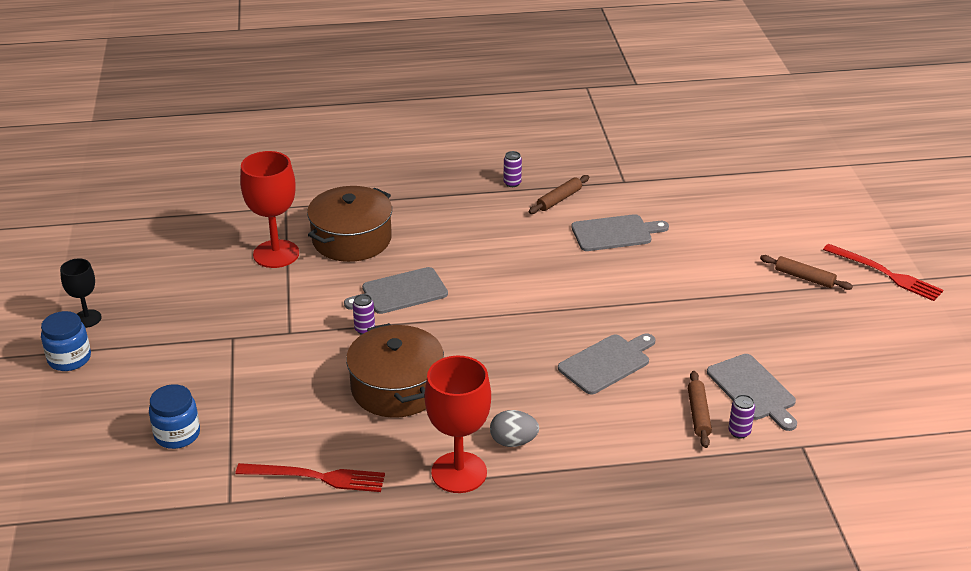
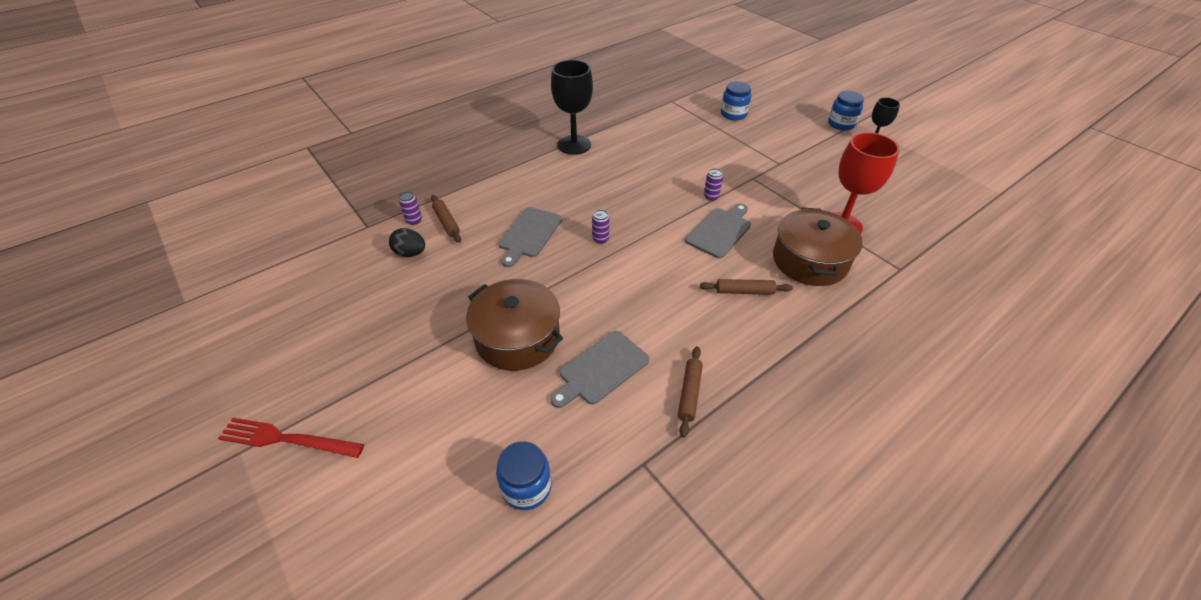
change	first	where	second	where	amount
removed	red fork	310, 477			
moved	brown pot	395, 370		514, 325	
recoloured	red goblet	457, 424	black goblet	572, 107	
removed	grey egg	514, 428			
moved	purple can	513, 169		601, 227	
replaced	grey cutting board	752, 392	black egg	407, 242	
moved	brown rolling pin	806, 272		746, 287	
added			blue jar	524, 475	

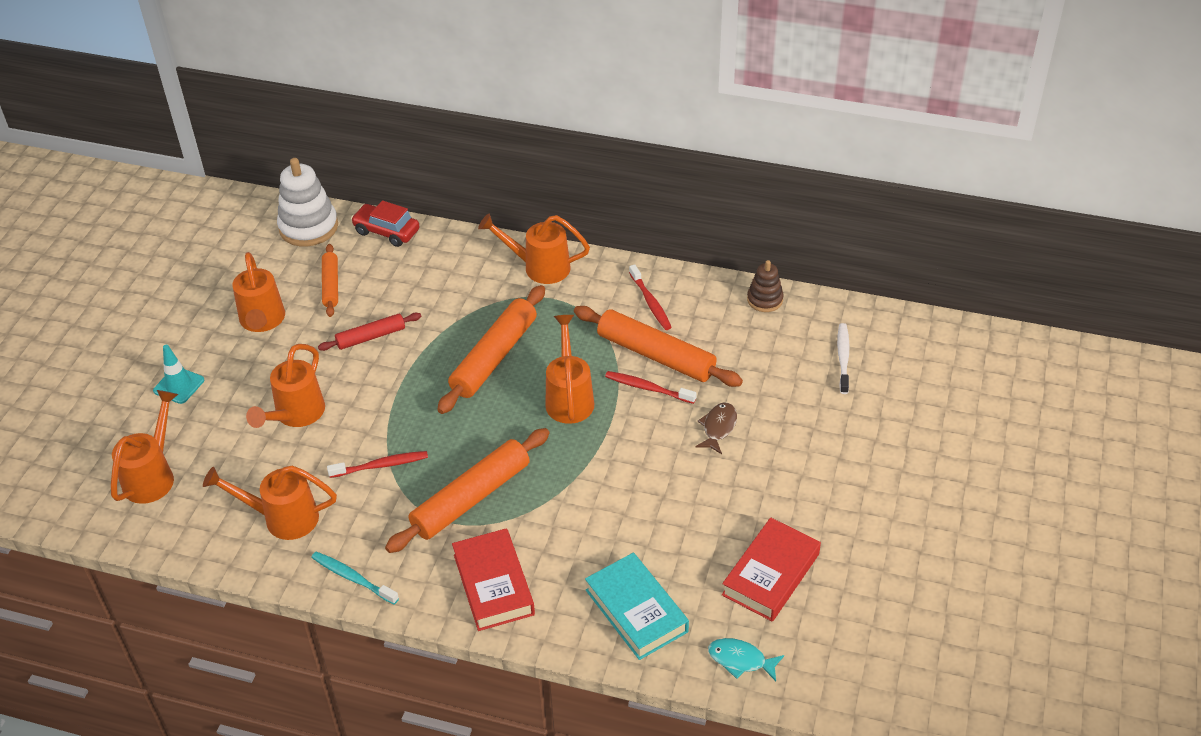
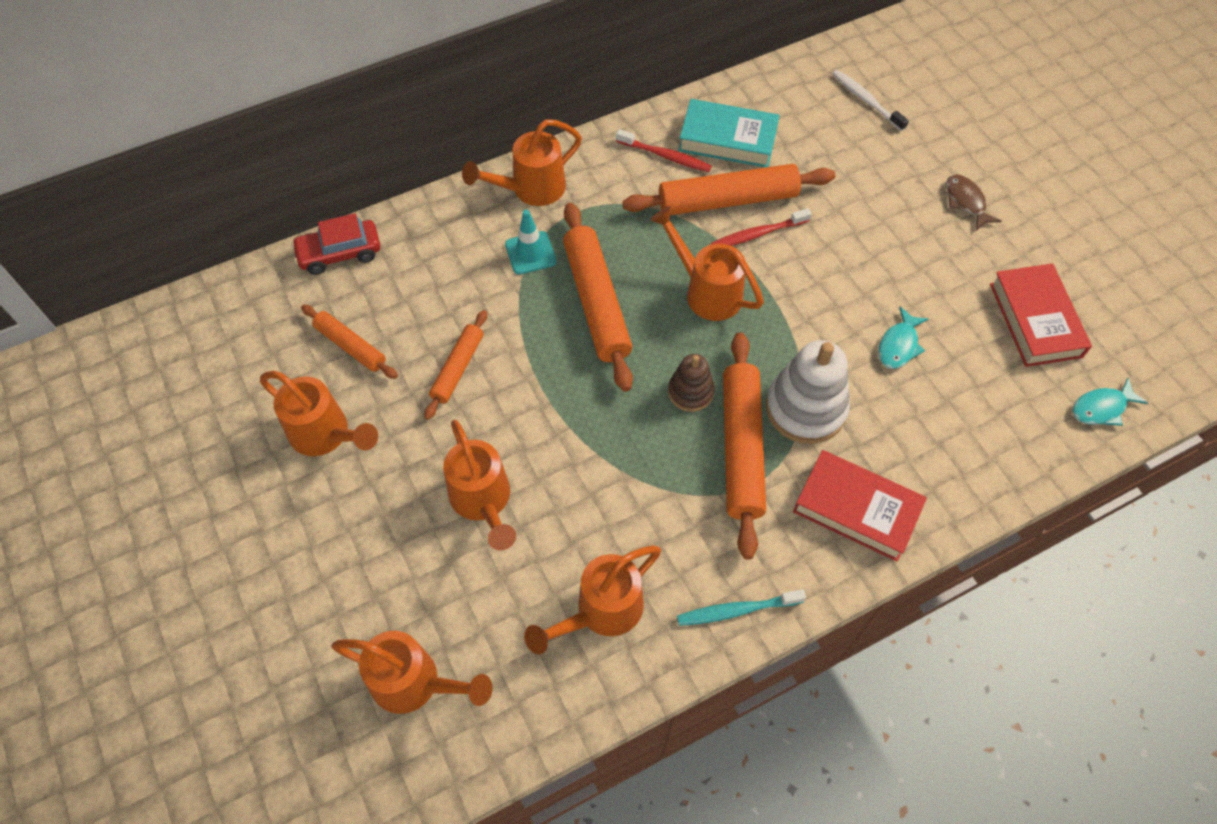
change	first	where	second	where	amount
turned	orange watering can	144, 447		412, 672	135 degrees clockwise
moved	turquoise traffic cone	178, 374		531, 241	
moved	white stacking toy	307, 202		808, 392	
recoloured	red rolling pin	369, 332	orange rolling pin	455, 365	
removed	red toothbrush	377, 464			
moved	turquoise book	637, 606		729, 133	
moved	brown fish	716, 428		973, 202	
moved	brown stacking toy	765, 286		691, 383	
added			turquoise fish	903, 338	

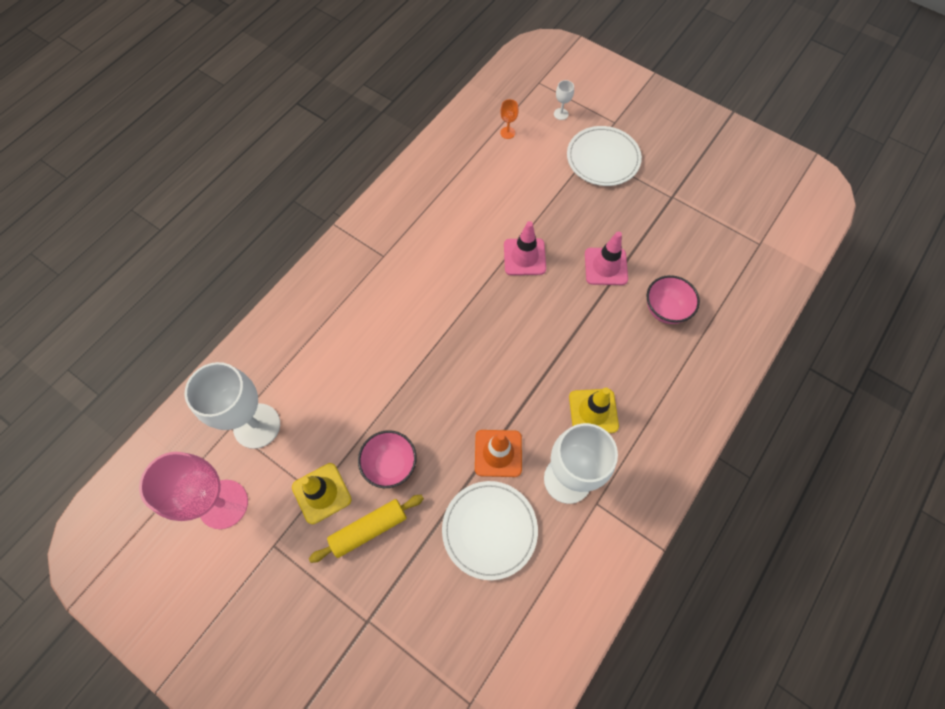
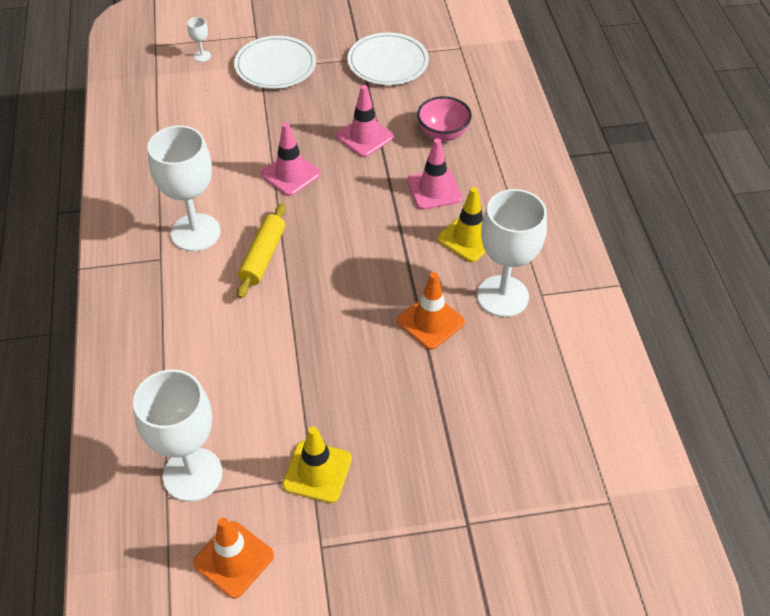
change	first	where	second	where	amount
replaced	pink goblet	193, 490	orange traffic cone	233, 558	
moved	yellow rolling pin	366, 529		261, 251	
removed	pink bowl	387, 459			
moved	white plate	490, 530		388, 58	
removed	orange goblet	509, 119			
added			white goblet	184, 188	
added			pink traffic cone	434, 174	

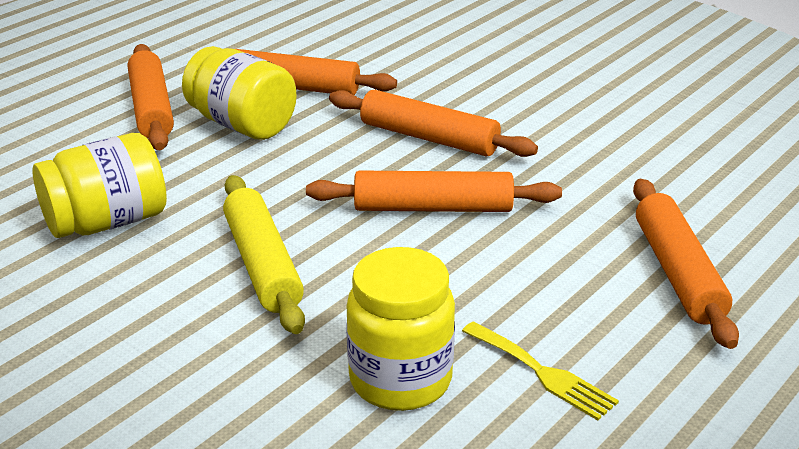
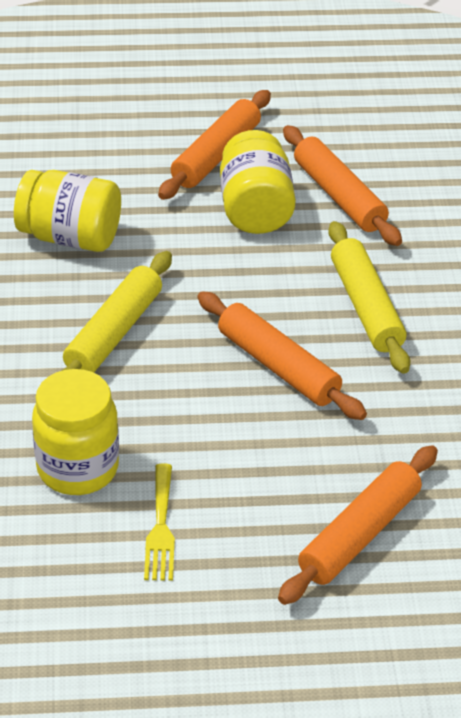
change	first	where	second	where	amount
recoloured	orange rolling pin	433, 123	yellow rolling pin	369, 297	

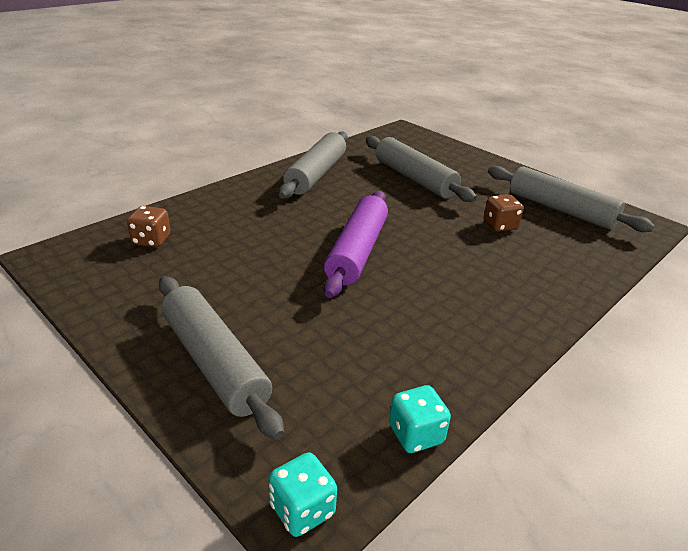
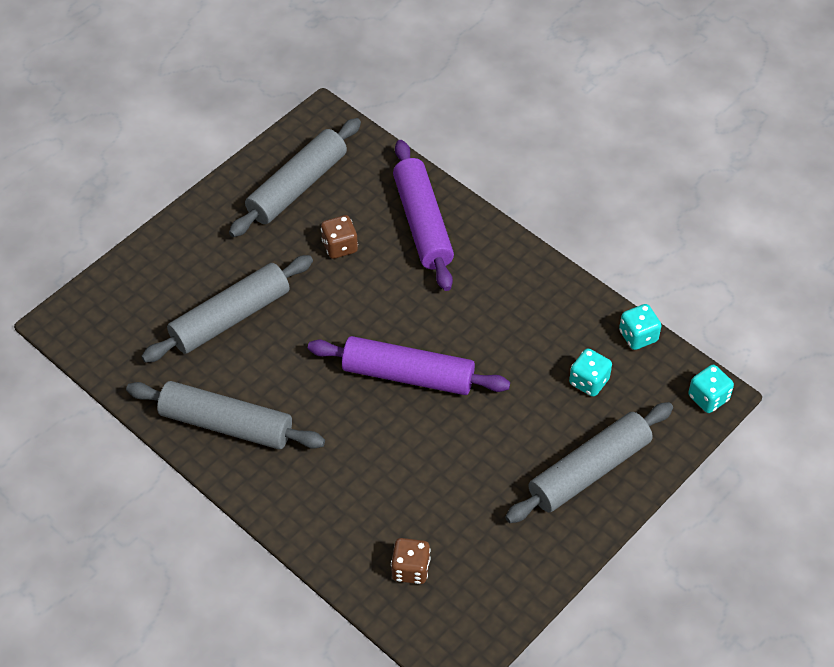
change	first	where	second	where	amount
added			purple rolling pin	423, 215	
added			turquoise dice	590, 372	

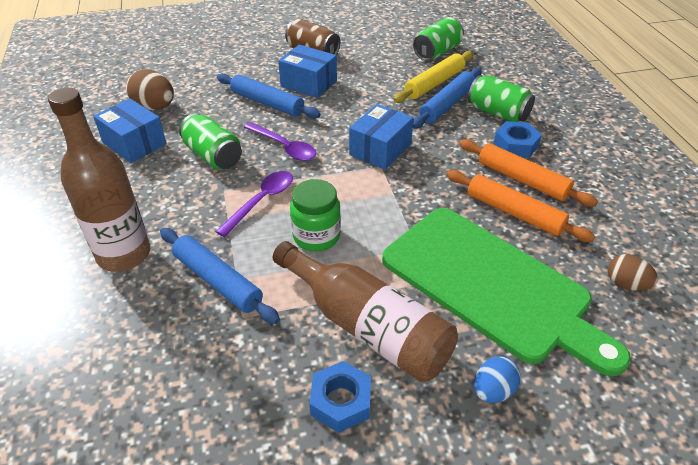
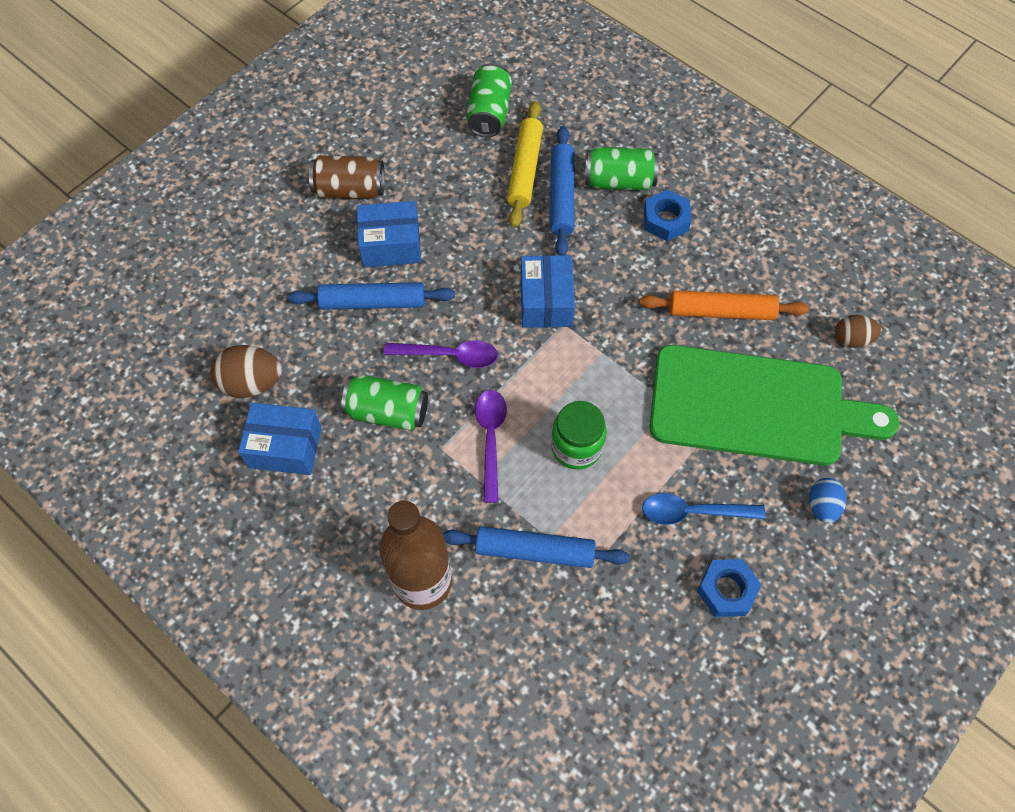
change	first	where	second	where	amount
replaced	brown bottle	365, 311	blue spoon	703, 509	
removed	orange rolling pin	528, 173			

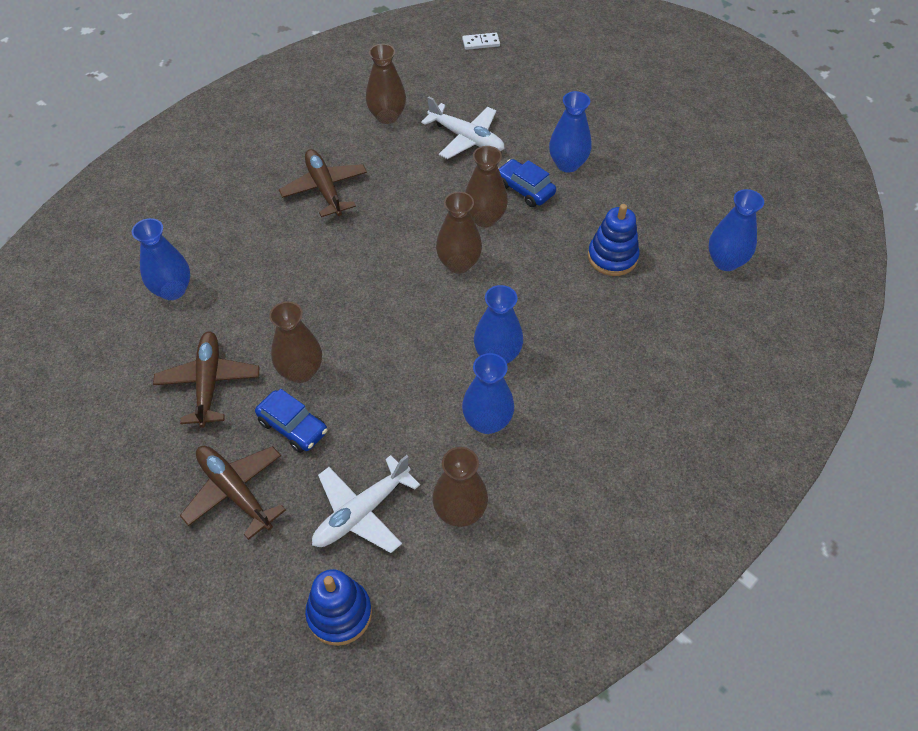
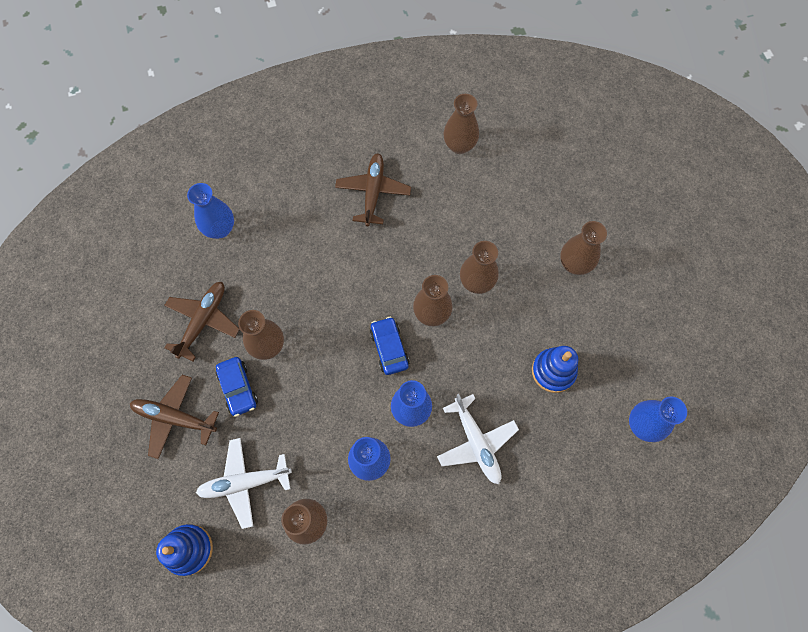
change	first	where	second	where	amount
turned	brown plane	233, 493		174, 417	60 degrees counterclockwise
moved	white plane	463, 127		478, 439	
removed	white domino	481, 41			
moved	blue car	527, 183		389, 346	
recoloured	blue vase	570, 131	brown vase	583, 248	

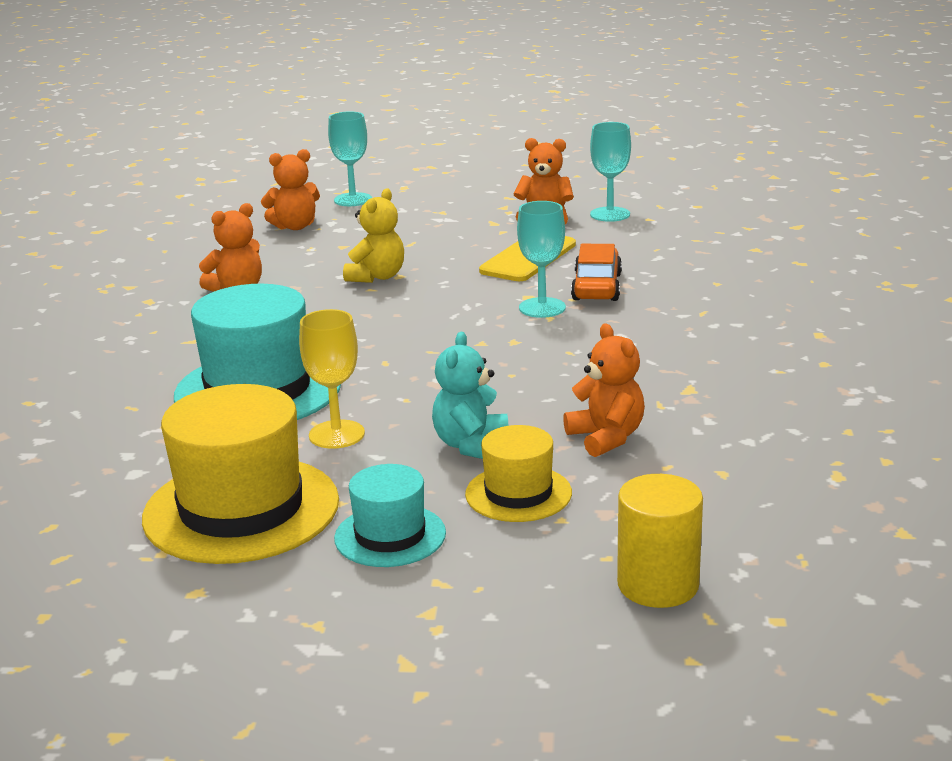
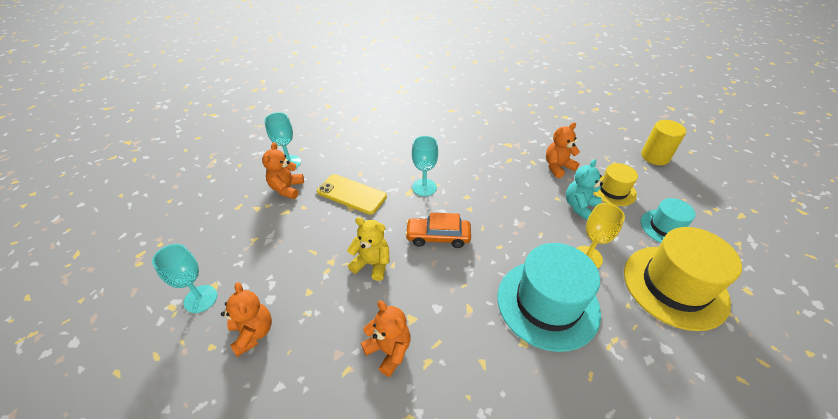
change	first	where	second	where	amount
turned	turquoise teddy bear	470, 395		584, 189	120 degrees clockwise
moved	orange car	596, 272		438, 230	

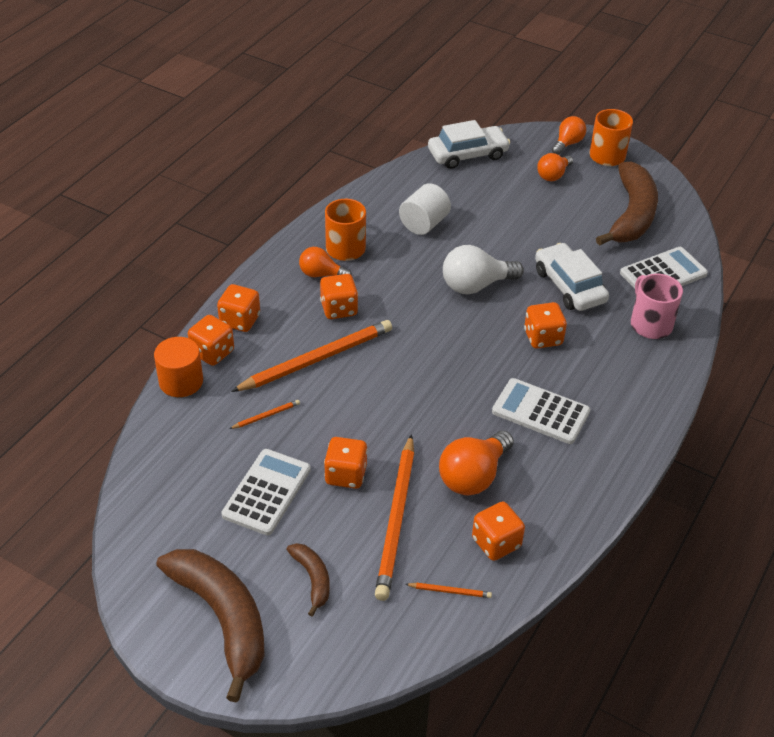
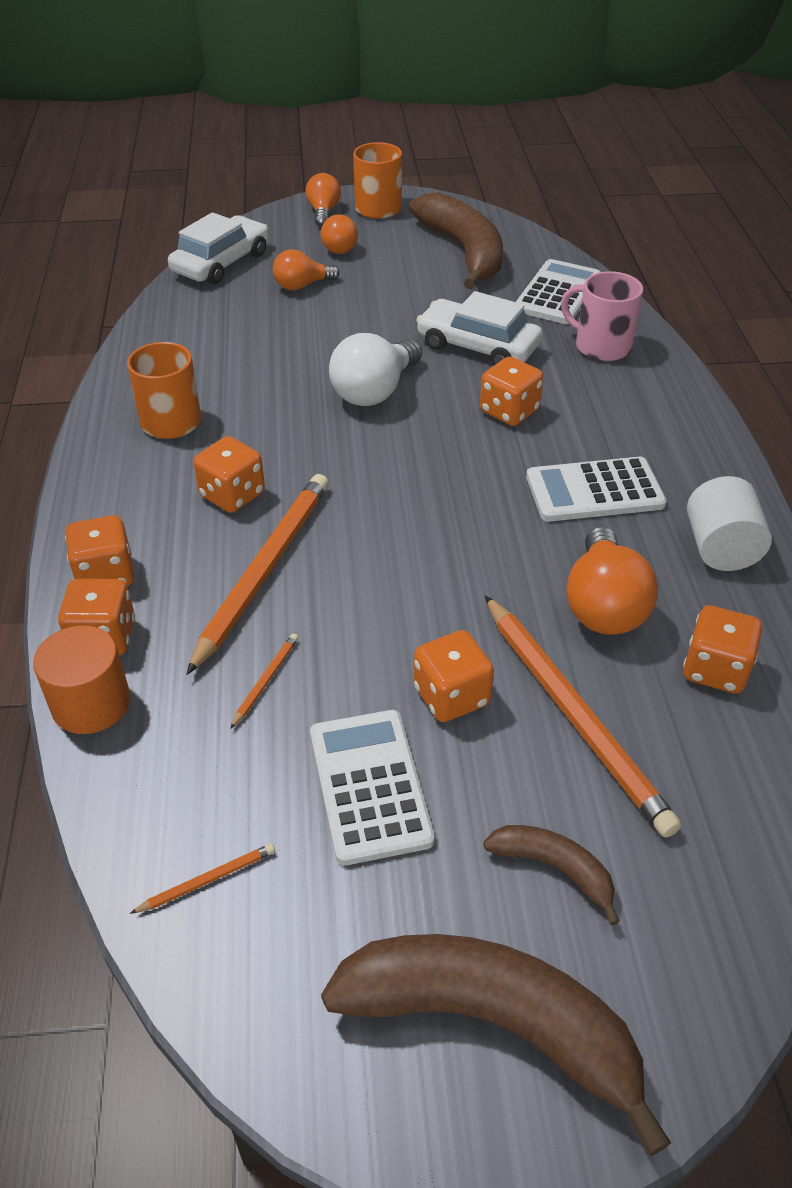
change	first	where	second	where	amount
moved	orange light bulb	325, 262		306, 270	
moved	white cylinder	425, 209		729, 523	
moved	orange pencil	448, 590		202, 879	

